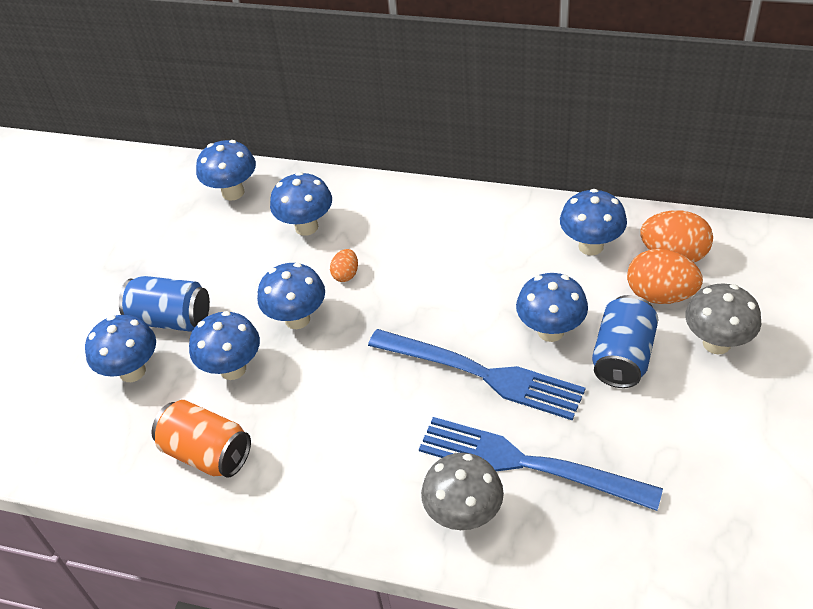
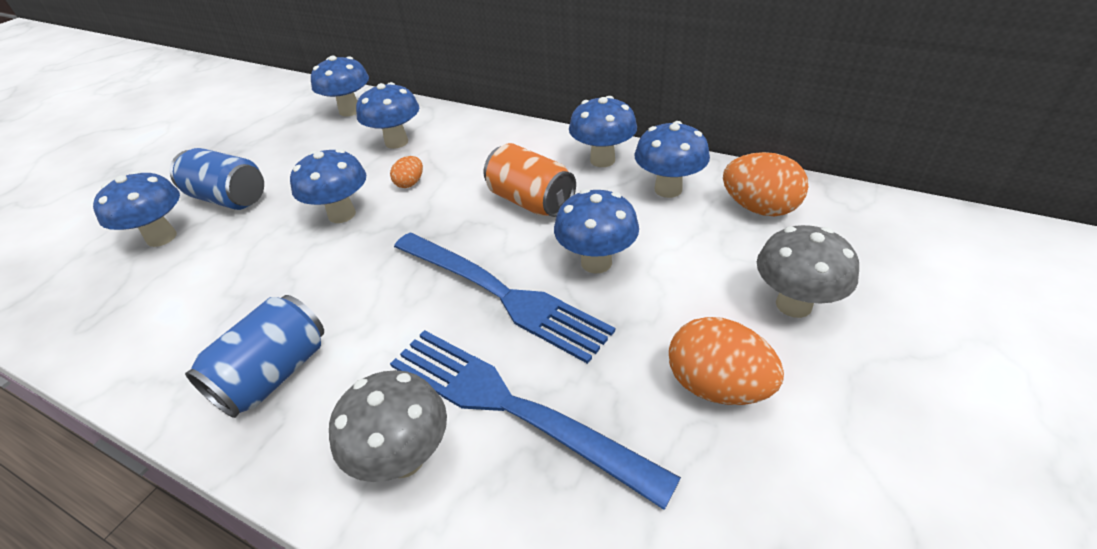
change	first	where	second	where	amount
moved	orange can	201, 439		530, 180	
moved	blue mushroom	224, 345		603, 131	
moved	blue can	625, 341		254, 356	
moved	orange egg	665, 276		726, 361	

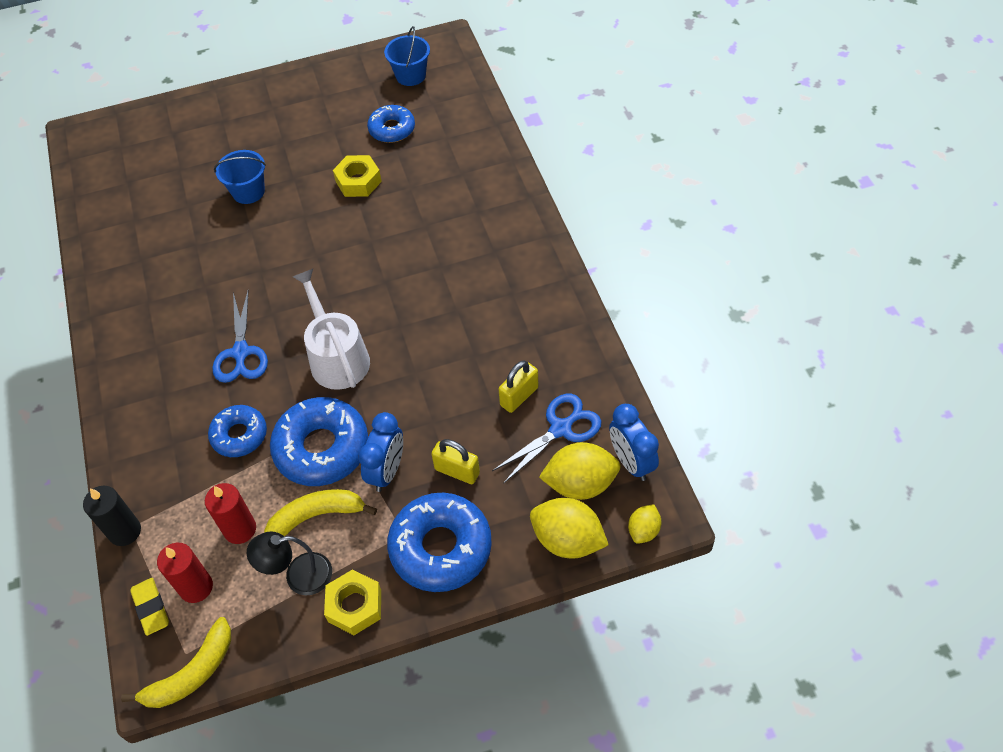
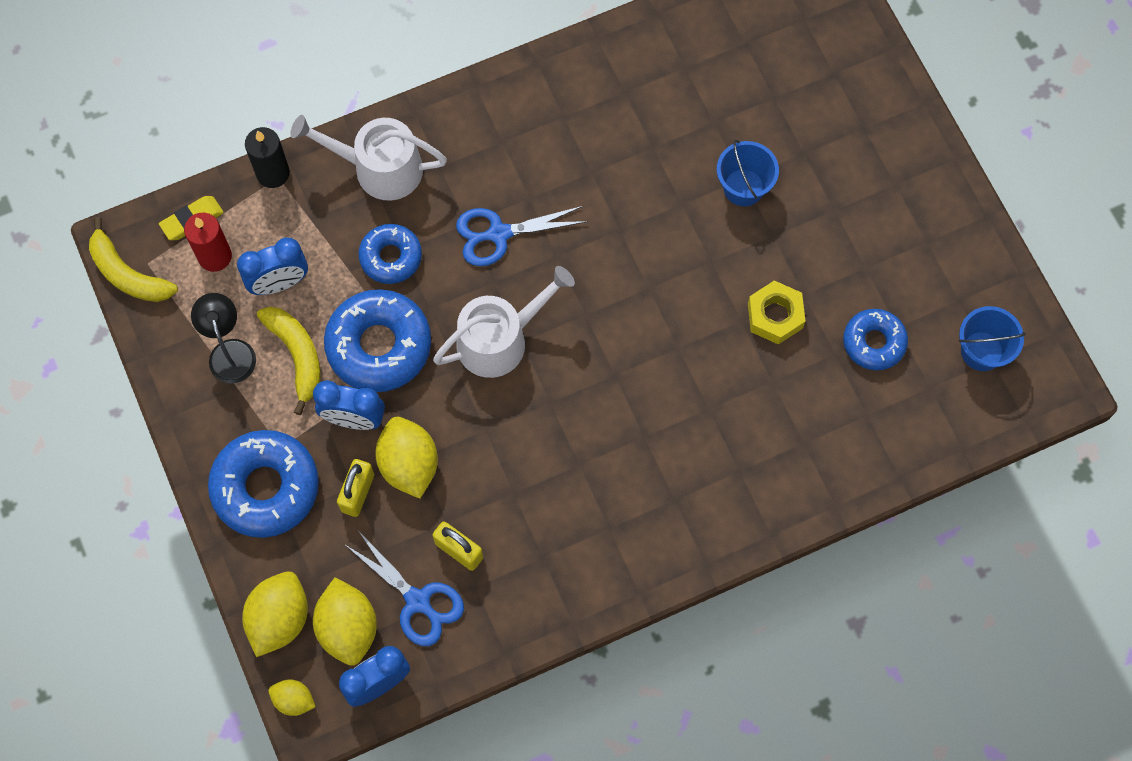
change	first	where	second	where	amount
replaced	red candle	230, 513	blue clock	272, 266	
removed	yellow nut	352, 602			
added			white watering can	368, 158	
added			yellow lemon	406, 458	

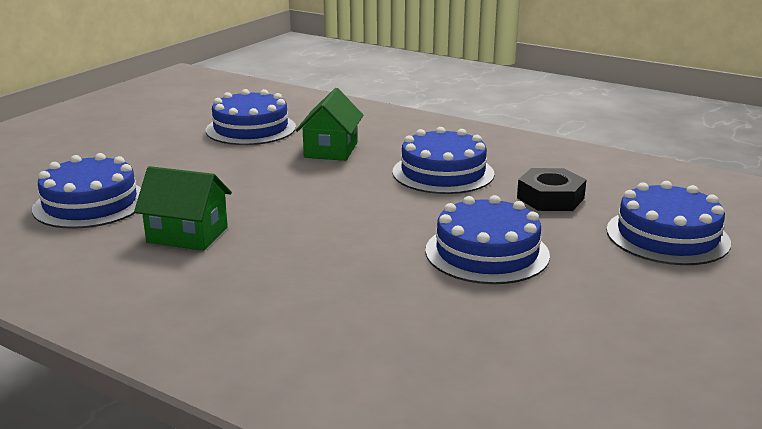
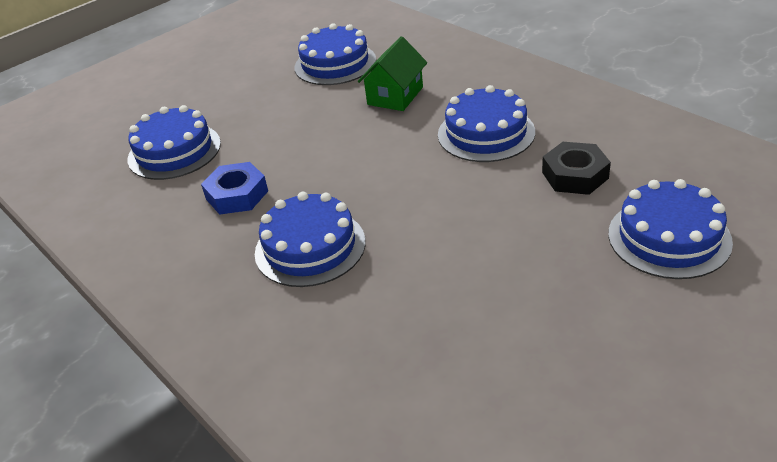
change	first	where	second	where	amount
replaced	green house	183, 208	blue nut	234, 188	
moved	blue cake	487, 239		310, 239	

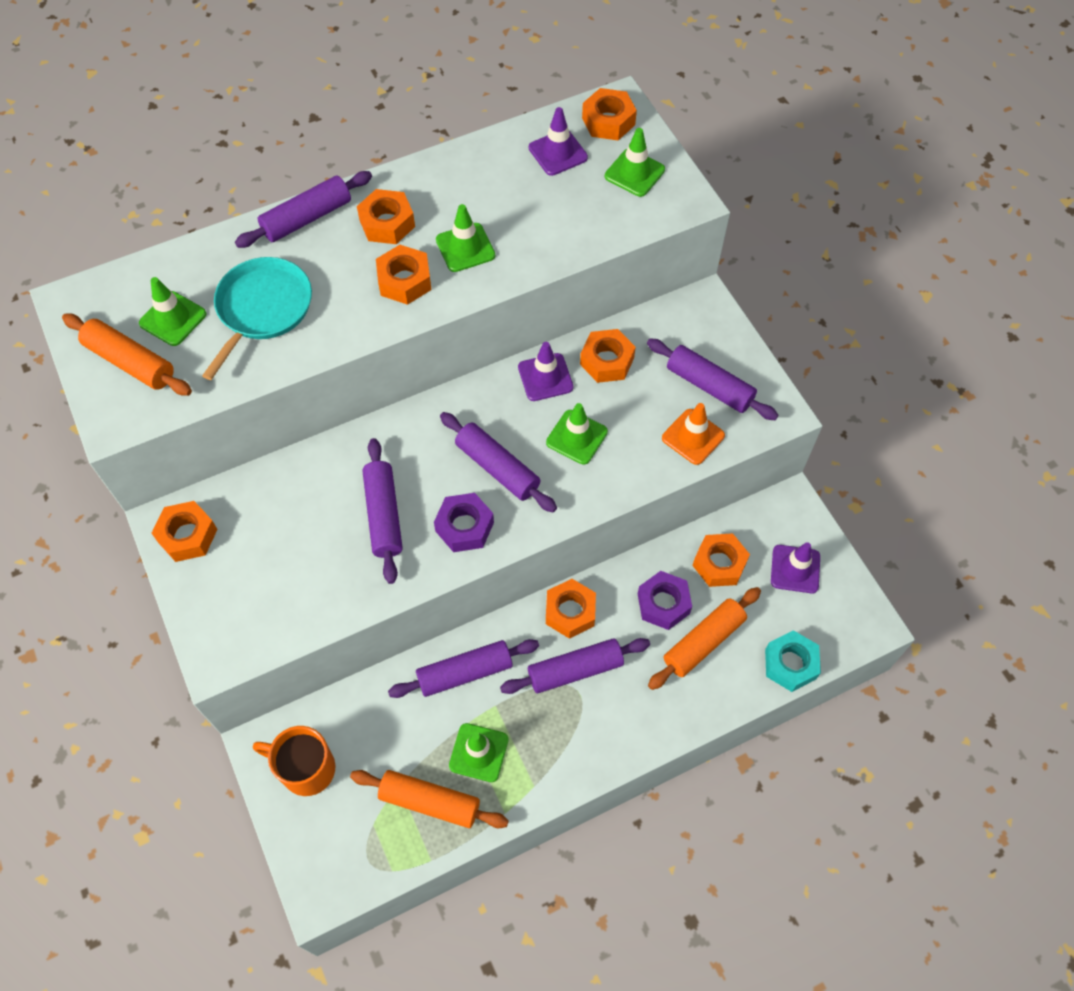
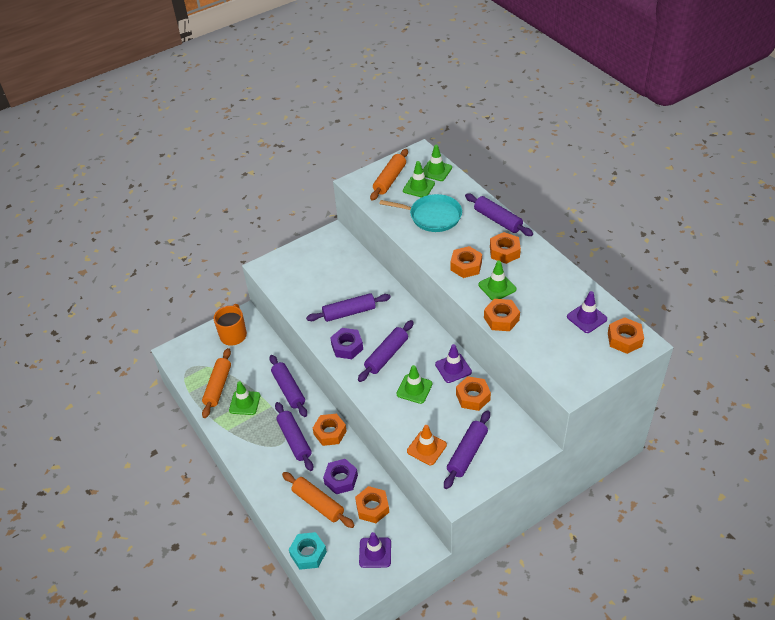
change	first	where	second	where	amount
moved	orange nut	185, 531		502, 315	
moved	green traffic cone	635, 162		437, 163	

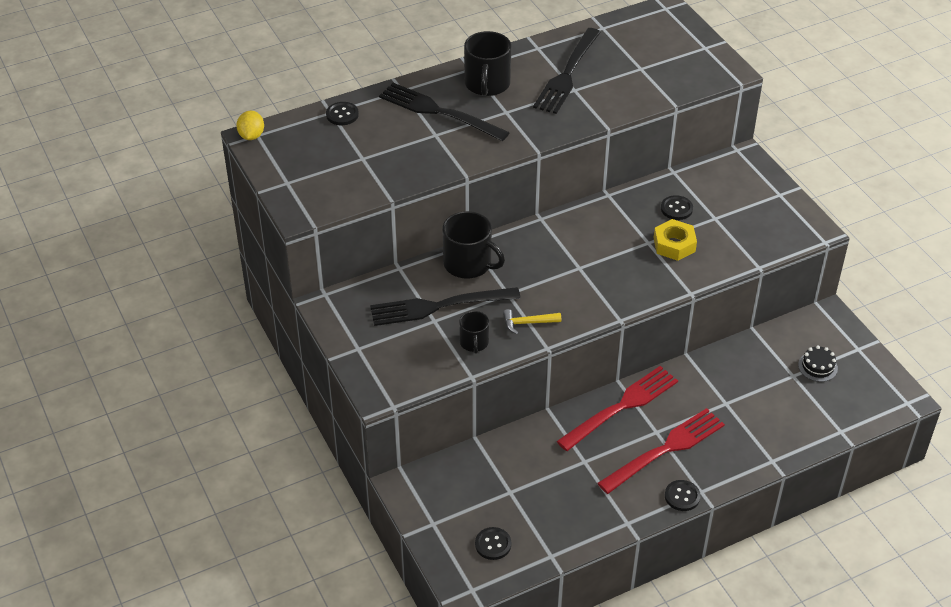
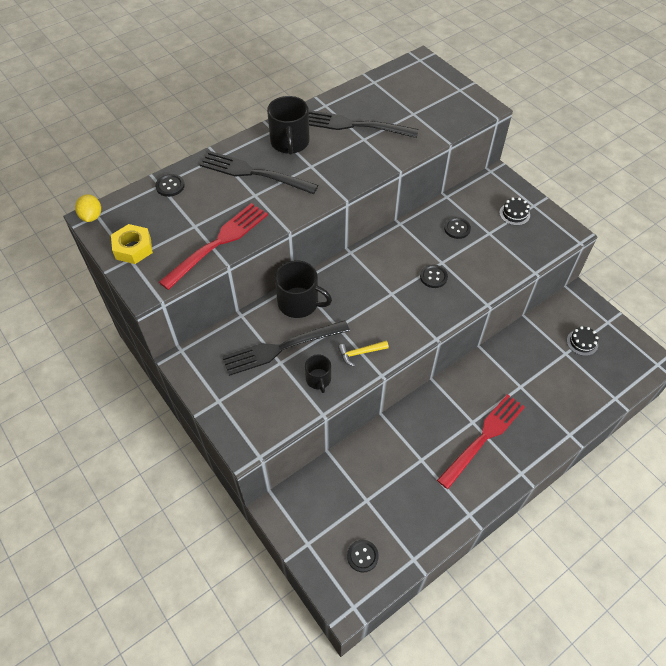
change	first	where	second	where	amount
turned	black fork	567, 71		364, 124	90 degrees clockwise
moved	red fork	617, 408		213, 246	
moved	yellow nut	675, 240		132, 244	
moved	black button	683, 495		434, 276	
added			black cake	514, 211	

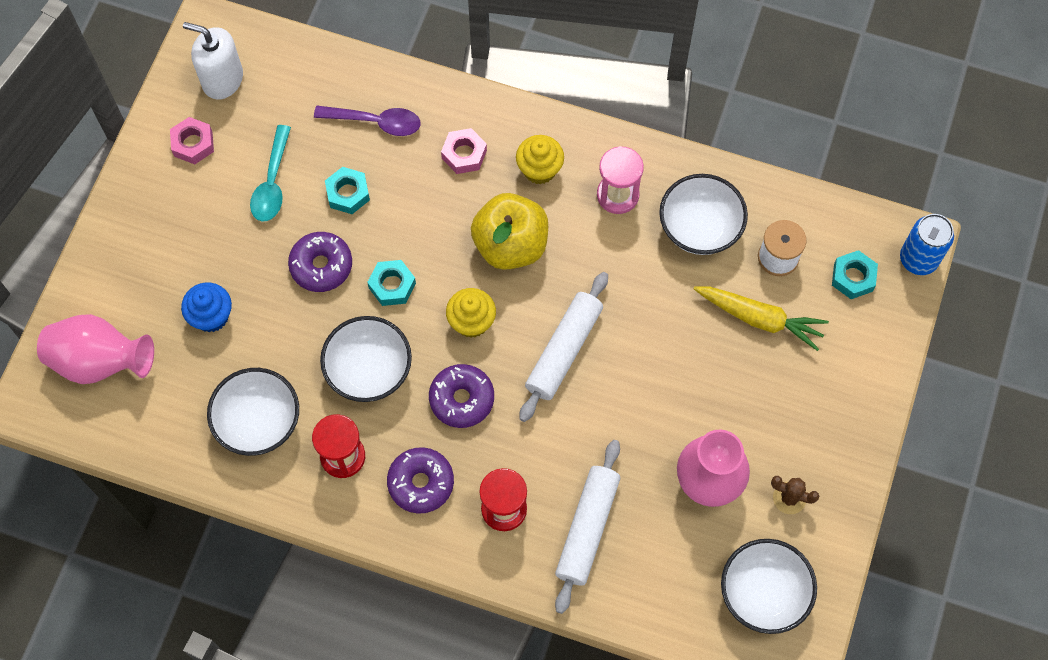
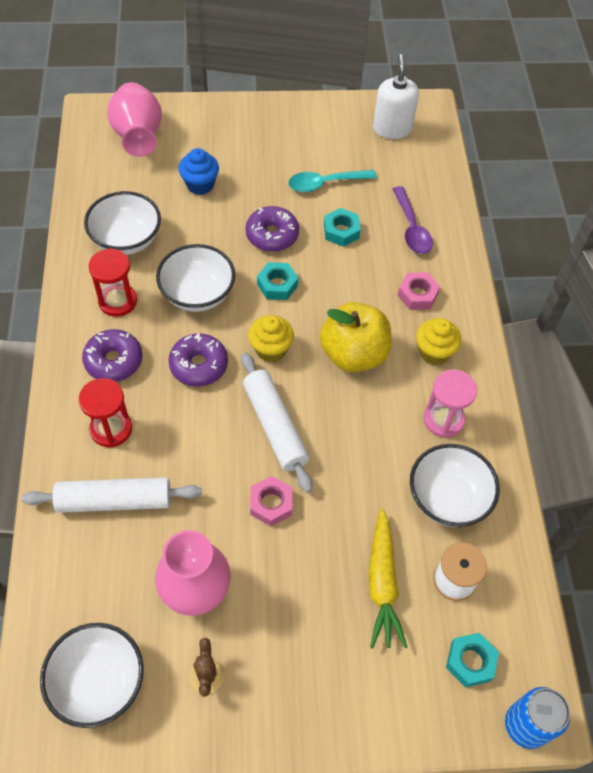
change	first	where	second	where	amount
moved	pink nut	192, 140		271, 501	
turned	white rolling pin	563, 347		277, 422	60 degrees clockwise

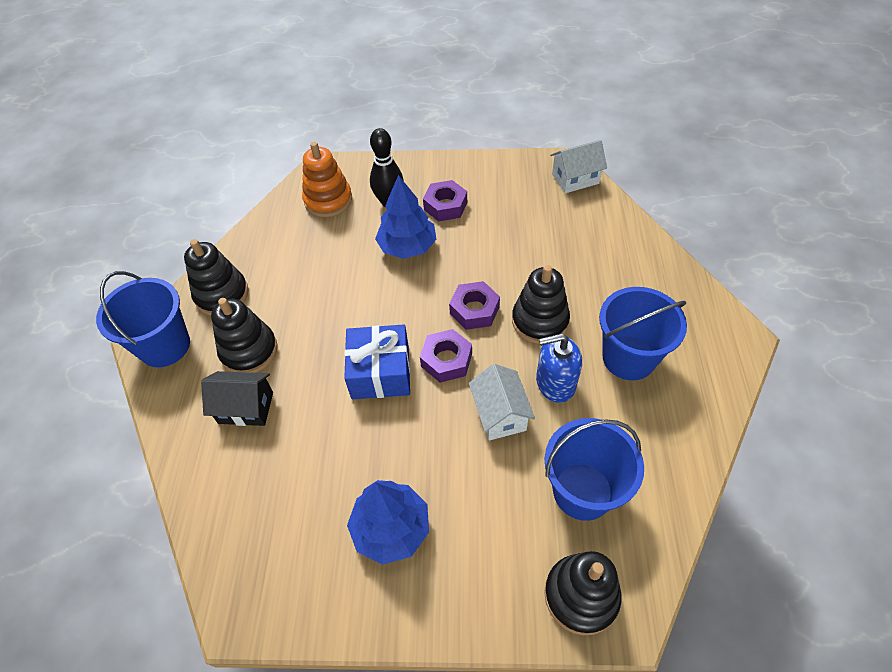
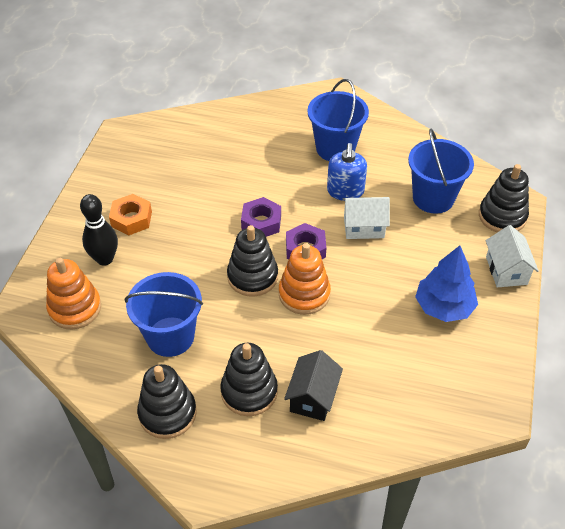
change	first	where	second	where	amount
moved	blue bucket	143, 319		164, 314	
replaced	blue gift	377, 361	orange stacking toy	305, 279	
removed	blue tree	406, 217			
recoloured	purple nut	445, 201	orange nut	130, 215	
moved	black stacking toy	541, 304		252, 261	
moved	white house	578, 166		512, 256	

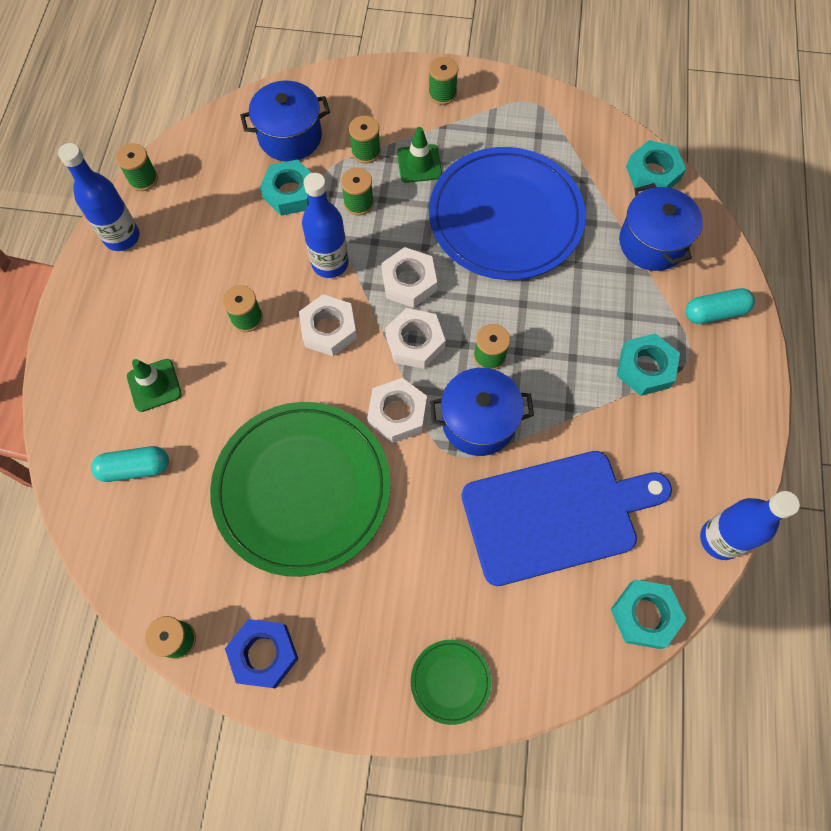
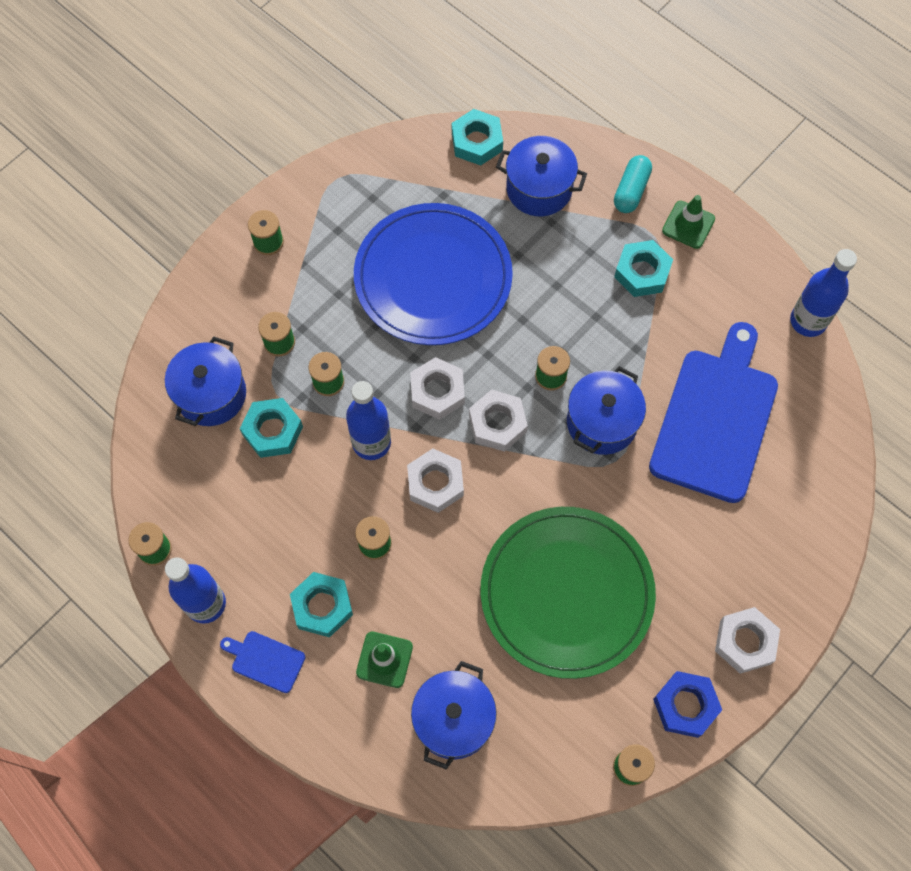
change	first	where	second	where	amount
replaced	turquoise capsule	130, 464	blue pot	454, 715	
moved	white nut	397, 410		747, 640	
moved	green traffic cone	419, 155		688, 222	
removed	green plate	451, 682			
moved	turquoise nut	648, 614		321, 604	
added			blue cutting board	263, 662	

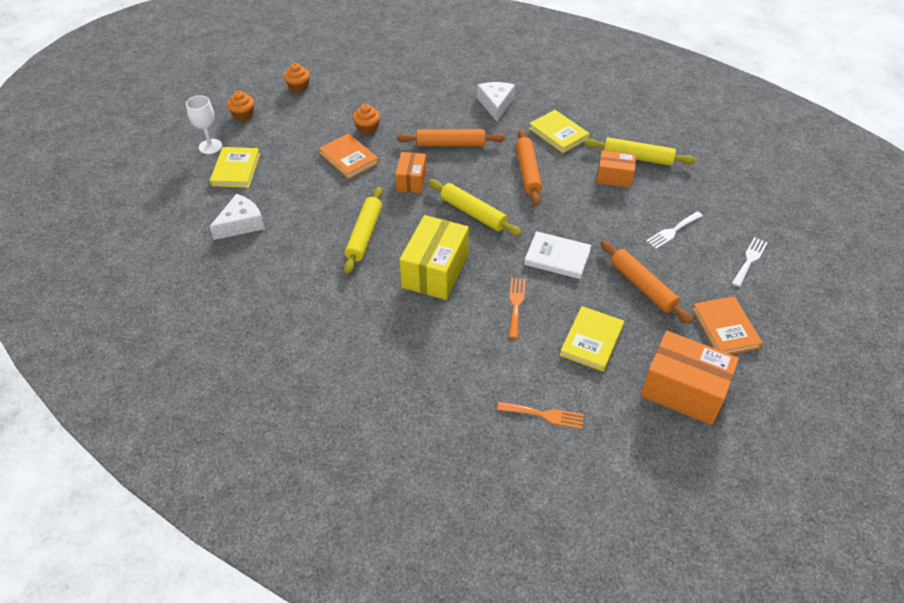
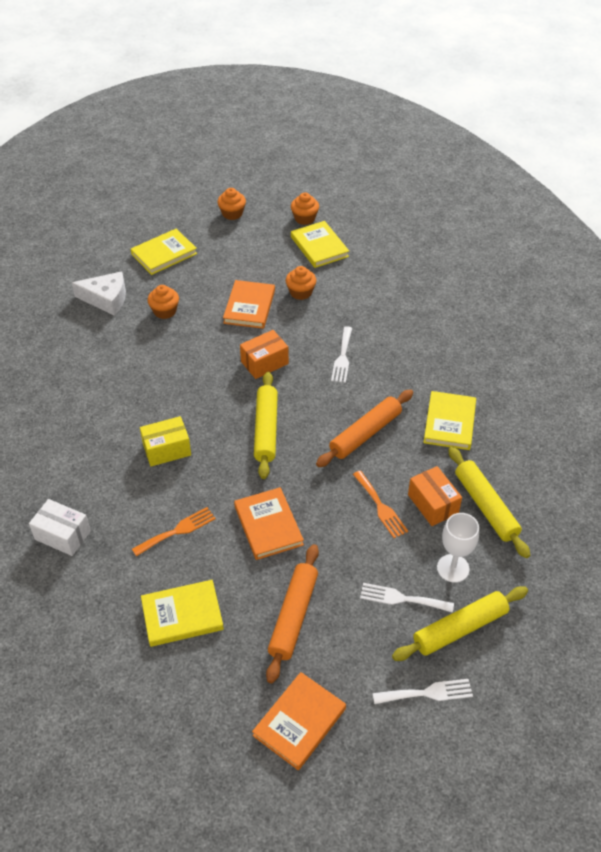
change	first	where	second	where	amount
moved	white goblet	204, 124		458, 548	
moved	yellow rolling pin	363, 230		460, 623	
replaced	orange rolling pin	451, 138	white fork	341, 354	
resized	yellow box	434, 257		165, 441	x0.59
removed	white cheese	496, 102			
moved	orange fork	540, 415		380, 504	
recoloured	white book	557, 255	orange book	269, 523	
removed	orange box	689, 378			
added			white box	60, 527	
added			orange cupcake	163, 302	
added			yellow book	320, 244	

